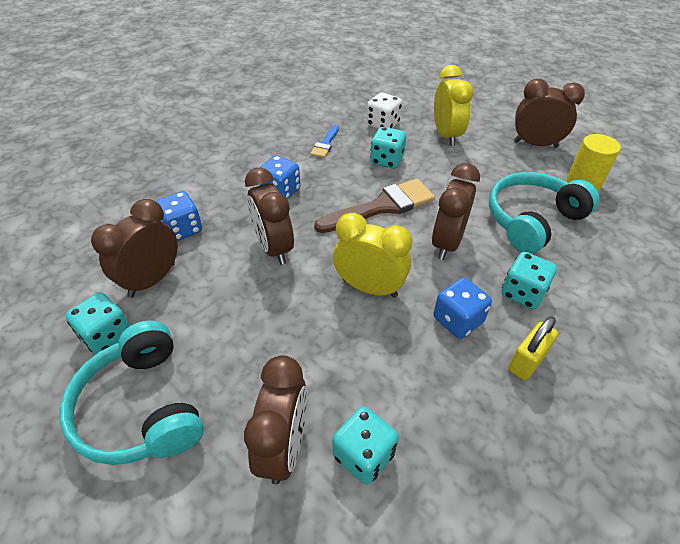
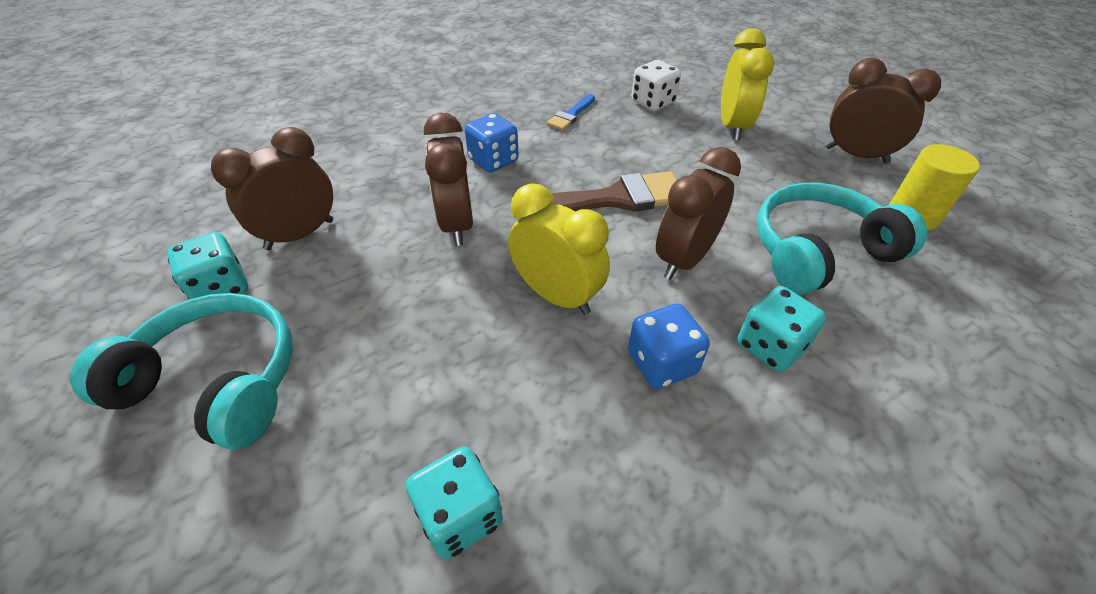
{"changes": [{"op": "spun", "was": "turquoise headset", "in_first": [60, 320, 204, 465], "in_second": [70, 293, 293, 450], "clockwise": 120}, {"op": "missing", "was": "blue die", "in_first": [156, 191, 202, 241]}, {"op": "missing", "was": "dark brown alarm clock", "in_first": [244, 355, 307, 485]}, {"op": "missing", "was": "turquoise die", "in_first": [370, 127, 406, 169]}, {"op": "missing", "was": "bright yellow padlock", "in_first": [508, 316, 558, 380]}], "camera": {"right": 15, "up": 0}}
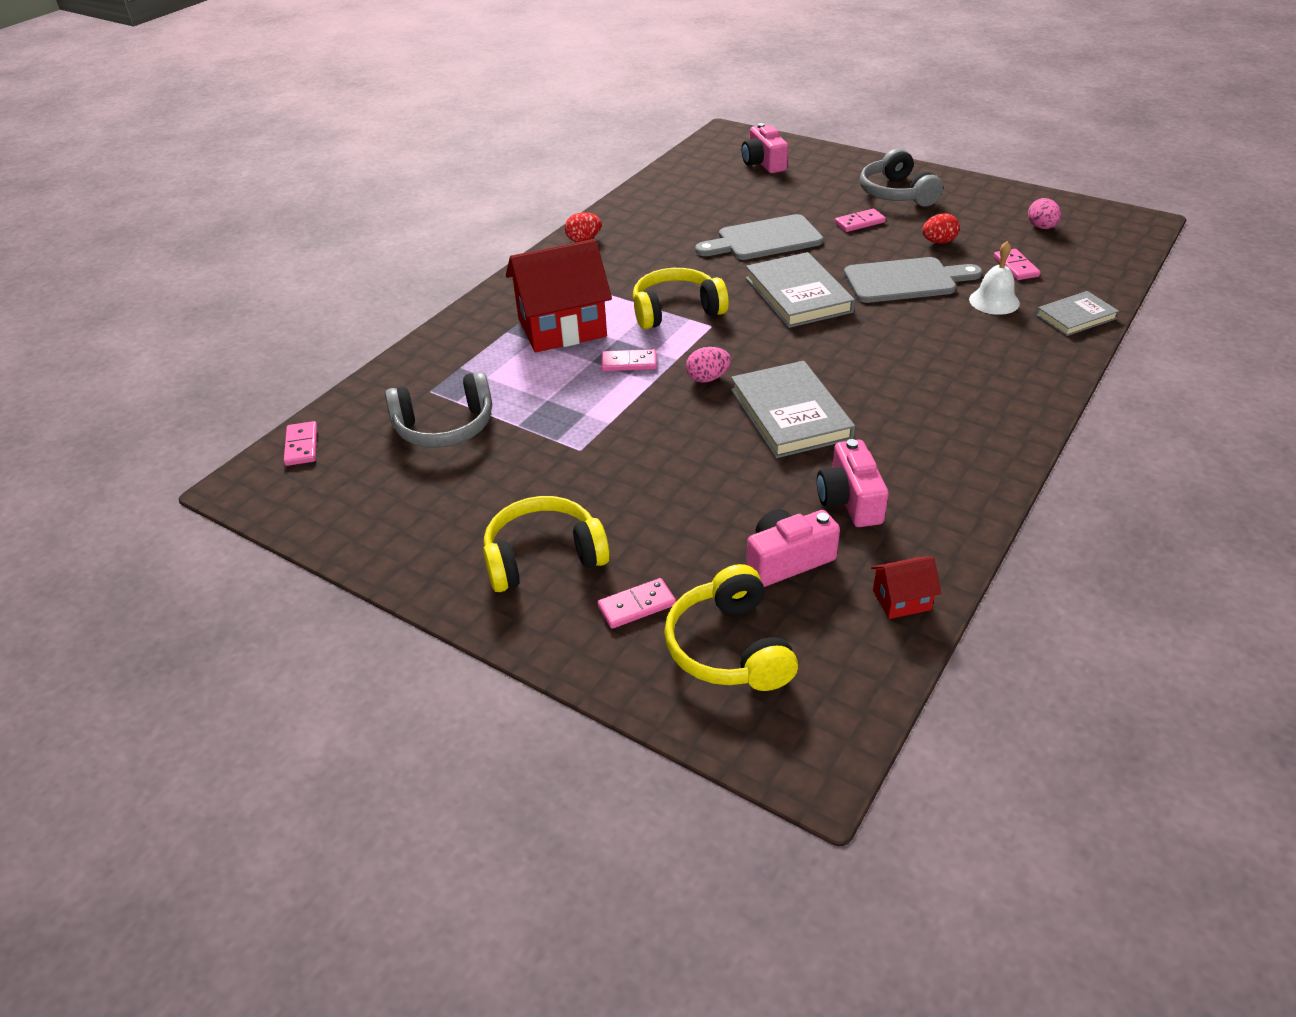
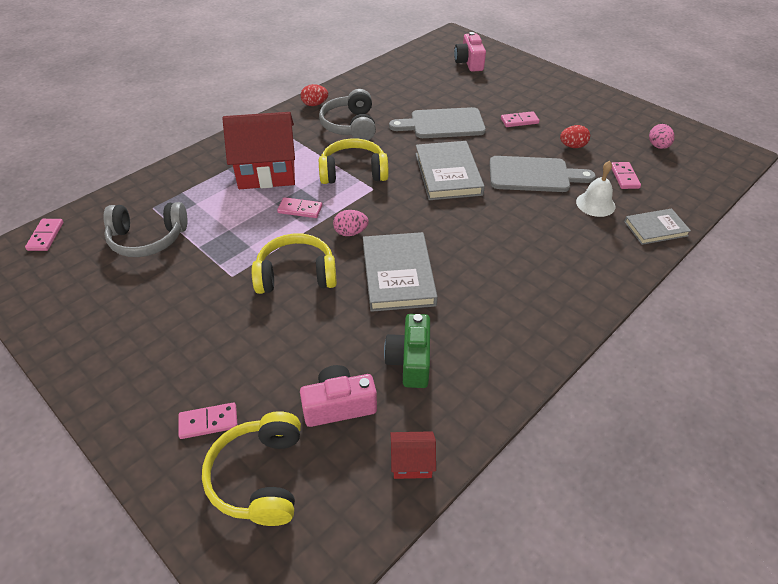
{"changes": [{"op": "relocated", "was": "bright yellow headset", "in_first": [483, 496, 610, 592], "in_second": [252, 233, 337, 294]}, {"op": "relocated", "was": "gray headset", "in_first": [860, 148, 943, 207], "in_second": [319, 89, 376, 140]}, {"op": "colour", "was": "pink photo camera", "now": "green photo camera", "in_first": [817, 439, 889, 527], "in_second": [384, 314, 430, 388]}], "camera": {"right": 10, "up": 5}}
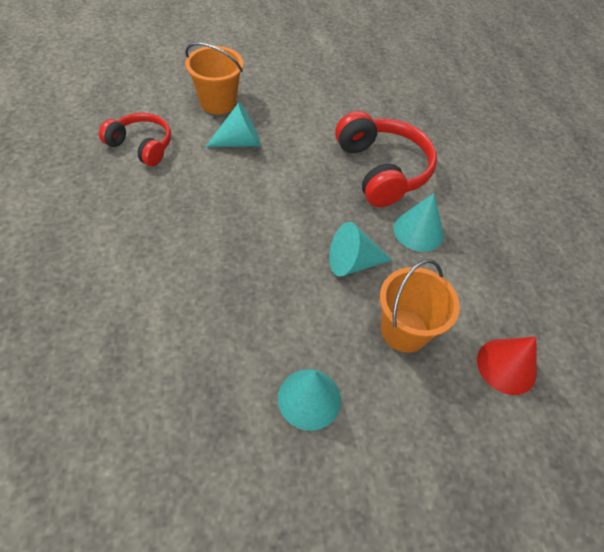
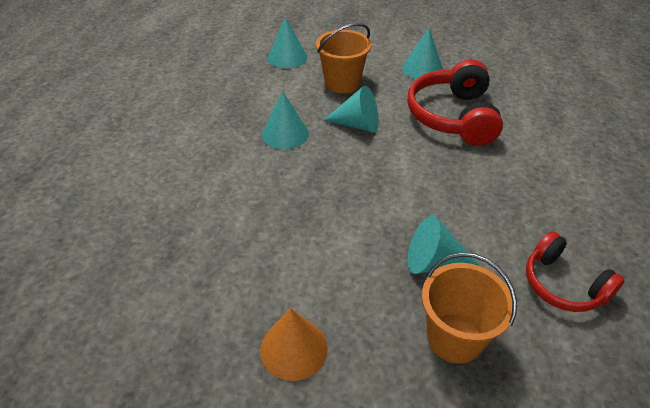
{"changes": [{"op": "appeared", "now": "bright orange cone shape", "in_second": [260, 308, 328, 381]}, {"op": "colour", "was": "crimson cone shape", "now": "turquoise cone shape", "in_first": [477, 337, 537, 395], "in_second": [268, 17, 307, 68]}, {"op": "relocated", "was": "crimson headset", "in_first": [335, 111, 437, 207], "in_second": [407, 59, 503, 146]}], "camera": {"right": -155, "up": -10}}
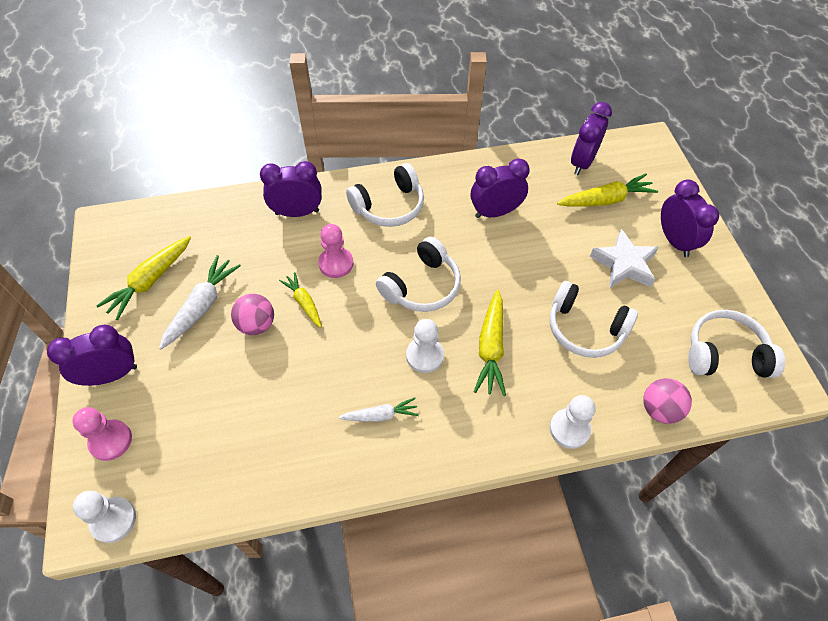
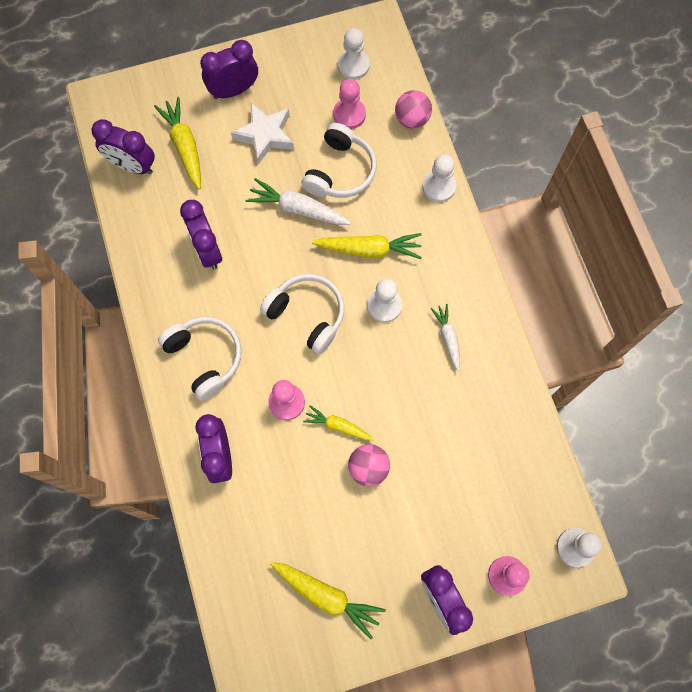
{"changes": [{"op": "relocated", "was": "pure white root vegetable", "in_first": [159, 255, 241, 349], "in_second": [245, 178, 351, 225]}, {"op": "spun", "was": "bright yellow root vegetable", "in_first": [279, 272, 321, 328], "in_second": [303, 405, 374, 440], "clockwise": 60}, {"op": "appeared", "now": "pink chess pawn", "in_second": [333, 79, 366, 129]}, {"op": "exchanged", "was": "pure white headset", "now": "pure white chess pawn", "in_first": [688, 310, 785, 378], "in_second": [338, 28, 370, 80]}], "camera": {"right": -95, "up": 15}}
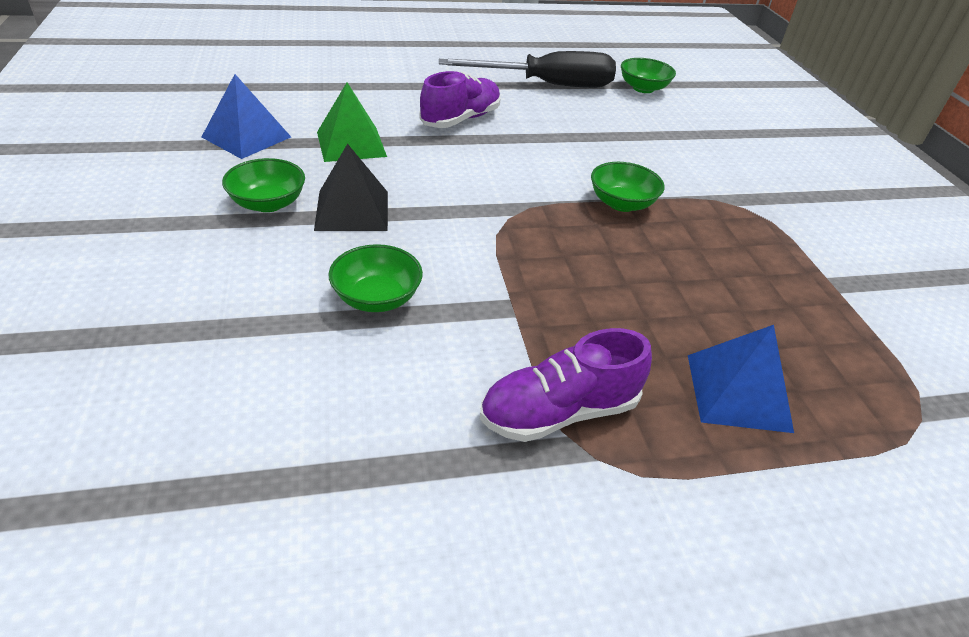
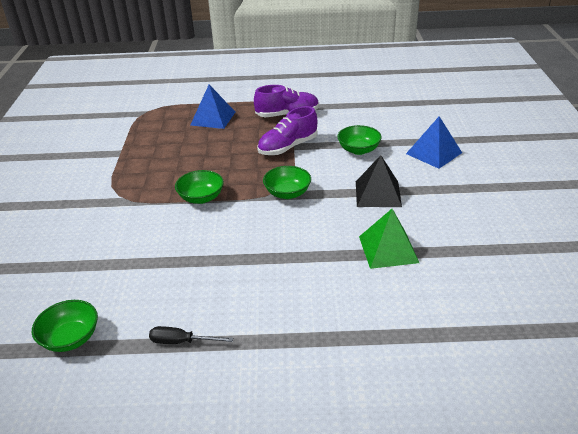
{"changes": [{"op": "size", "was": "jet-black screwdriver", "in_first": [439, 51, 616, 88], "in_second": [149, 326, 233, 344], "ratio": 0.42}, {"op": "relocated", "was": "purple shoe", "in_first": [419, 71, 501, 128], "in_second": [257, 106, 318, 155]}, {"op": "relocated", "was": "green bowl", "in_first": [222, 158, 305, 212], "in_second": [263, 166, 311, 199]}, {"op": "relocated", "was": "blue pyramid shape", "in_first": [202, 74, 291, 159], "in_second": [406, 116, 462, 169]}], "camera": {"right": -165, "up": -5}}
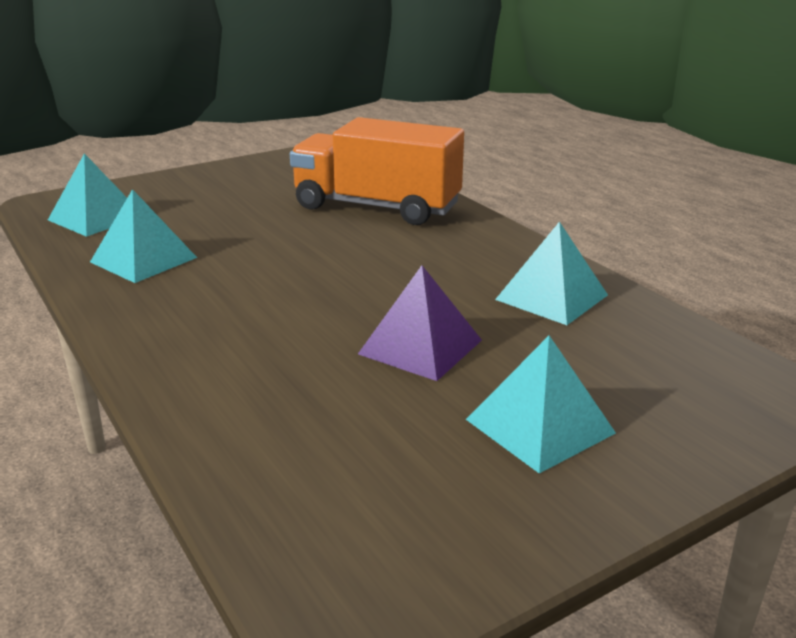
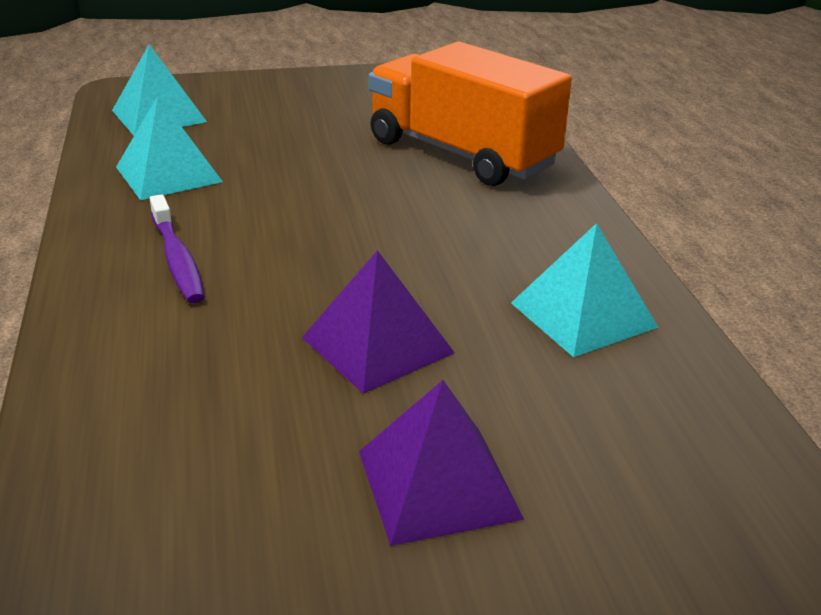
{"changes": [{"op": "appeared", "now": "purple toothbrush", "in_second": [150, 194, 205, 303]}, {"op": "colour", "was": "turquoise pyramid shape", "now": "purple pyramid shape", "in_first": [466, 335, 616, 474], "in_second": [359, 380, 524, 546]}], "camera": {"right": 20, "up": 5}}
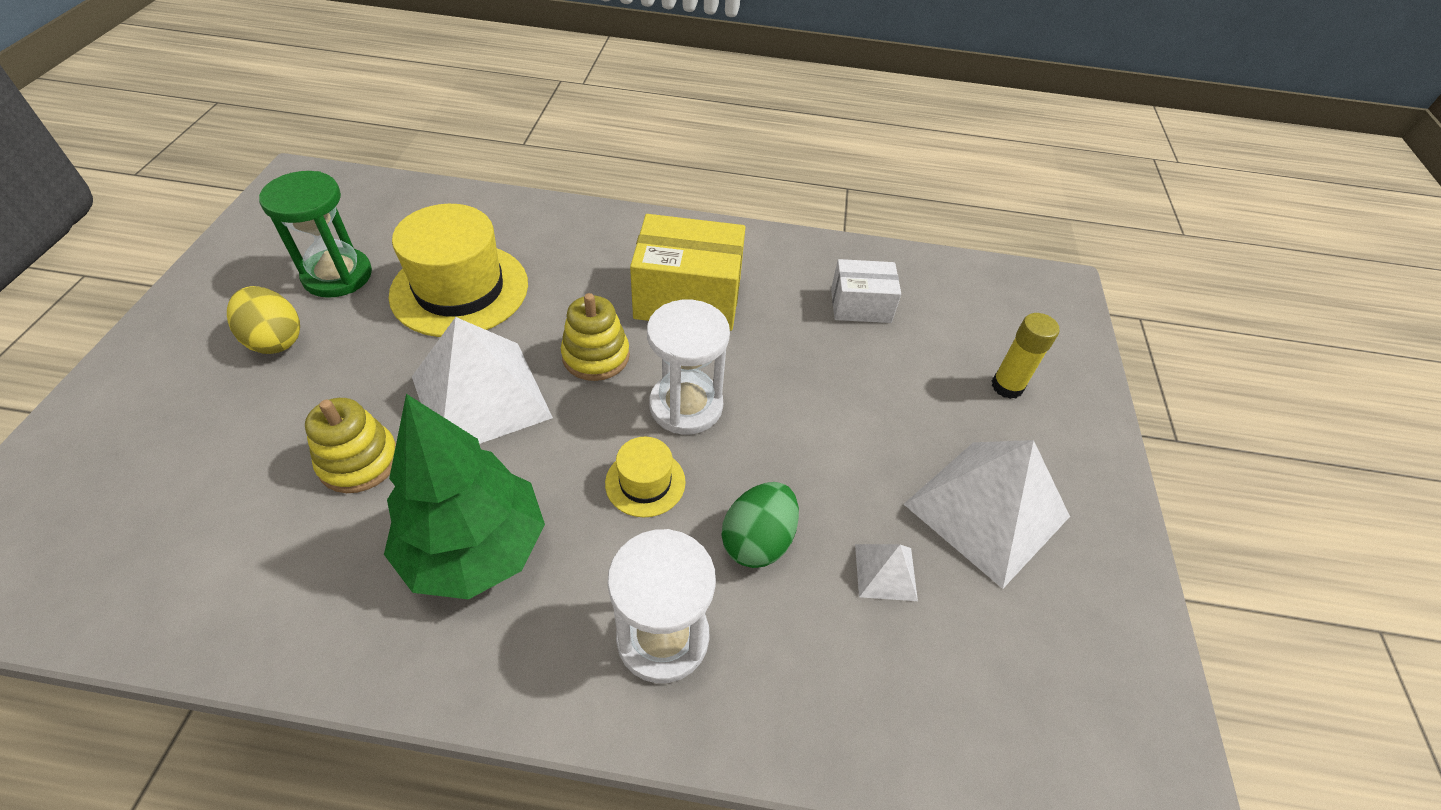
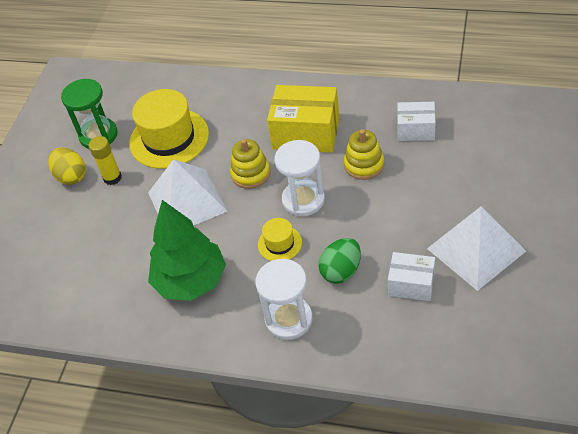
{"changes": [{"op": "relocated", "was": "bright yellow glue stick", "in_first": [991, 313, 1060, 399], "in_second": [89, 136, 122, 185]}, {"op": "relocated", "was": "bright yellow ring stacker", "in_first": [305, 398, 396, 493], "in_second": [344, 129, 384, 180]}, {"op": "exchanged", "was": "pure white pyramid shape", "now": "pure white box", "in_first": [855, 544, 918, 601], "in_second": [388, 252, 435, 301]}], "camera": {"right": 15, "up": 0}}
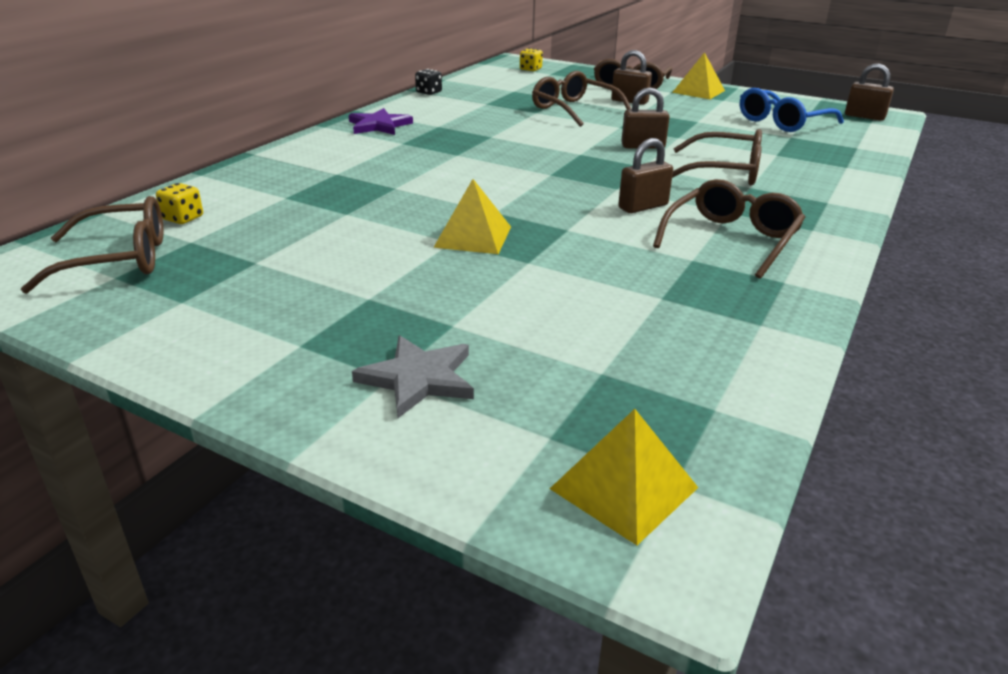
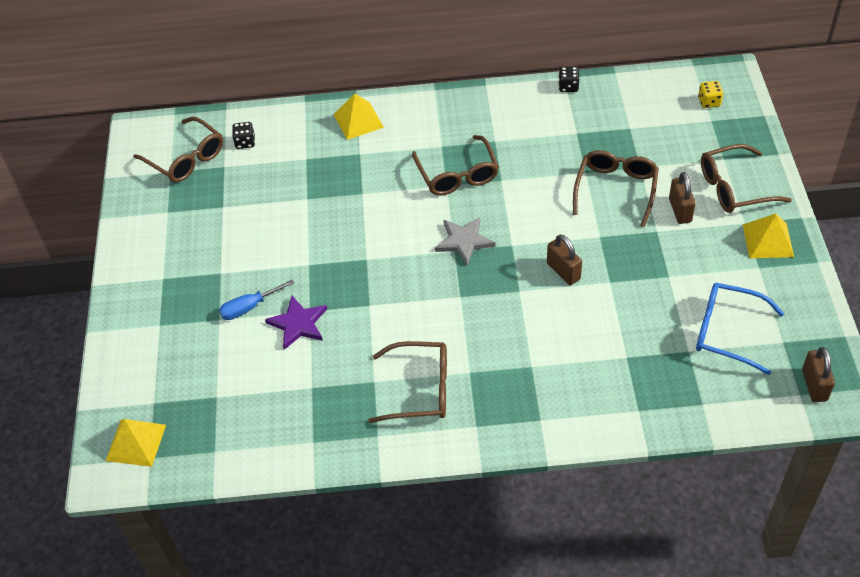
{"changes": [{"op": "appeared", "now": "blue screwdriver", "in_second": [219, 280, 294, 320]}, {"op": "colour", "was": "bright yellow die", "now": "jet-black die", "in_first": [156, 183, 203, 224], "in_second": [232, 122, 255, 149]}, {"op": "relocated", "was": "purple star shape", "in_first": [349, 108, 413, 135], "in_second": [265, 296, 327, 350]}, {"op": "relocated", "was": "bright yellow pyramid shape", "in_first": [433, 179, 511, 254], "in_second": [333, 94, 384, 140]}, {"op": "relocated", "was": "dark brown eyeglasses", "in_first": [672, 129, 762, 186], "in_second": [412, 135, 499, 195]}, {"op": "relocated", "was": "gray star shape", "in_first": [352, 336, 474, 418], "in_second": [435, 217, 495, 266]}, {"op": "missing", "was": "dark brown padlock", "in_first": [618, 138, 673, 213]}], "camera": {"right": 60, "up": 20}}
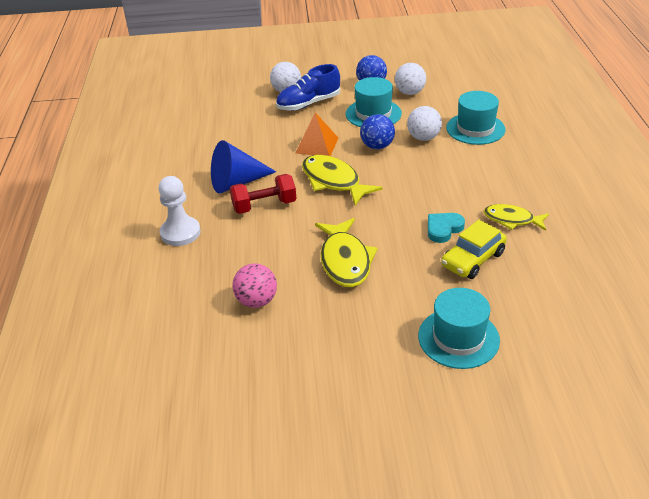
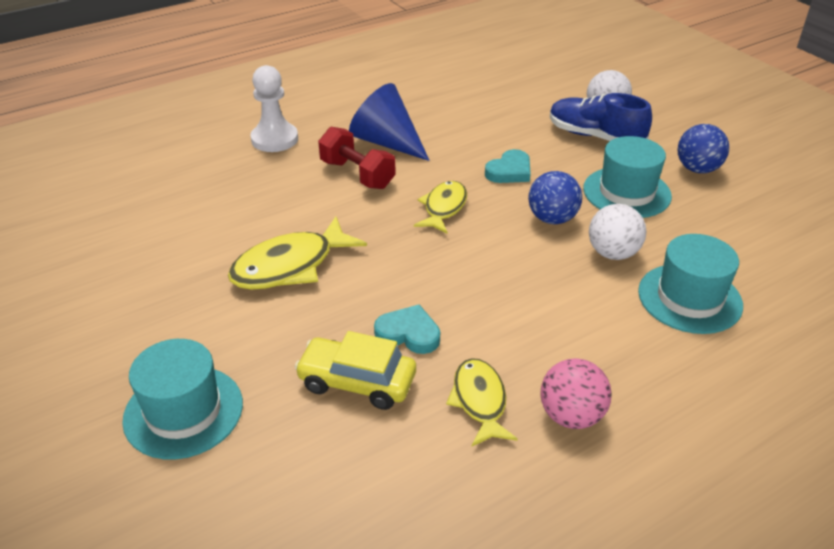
{"changes": [{"op": "size", "was": "bright yellow fish figure", "in_first": [302, 155, 383, 206], "in_second": [414, 181, 467, 234], "ratio": 0.65}, {"op": "exchanged", "was": "bright orange pyramid shape", "now": "turquoise heart shape", "in_first": [295, 112, 338, 156], "in_second": [485, 149, 531, 183]}, {"op": "relocated", "was": "pink play ball", "in_first": [232, 263, 277, 308], "in_second": [540, 358, 612, 429]}, {"op": "missing", "was": "pure white play ball", "in_first": [395, 63, 426, 95]}], "camera": {"right": 60, "up": 0}}
